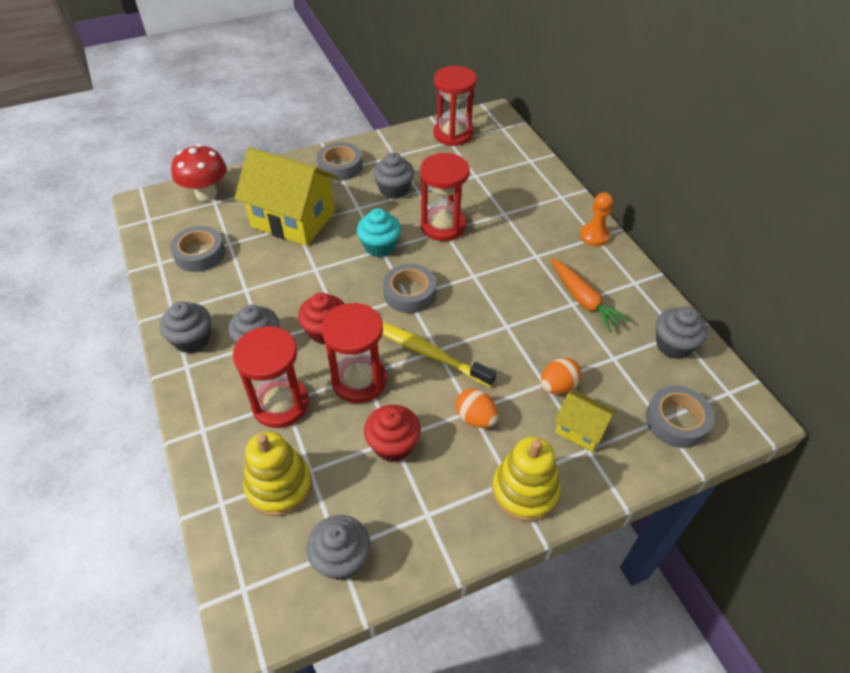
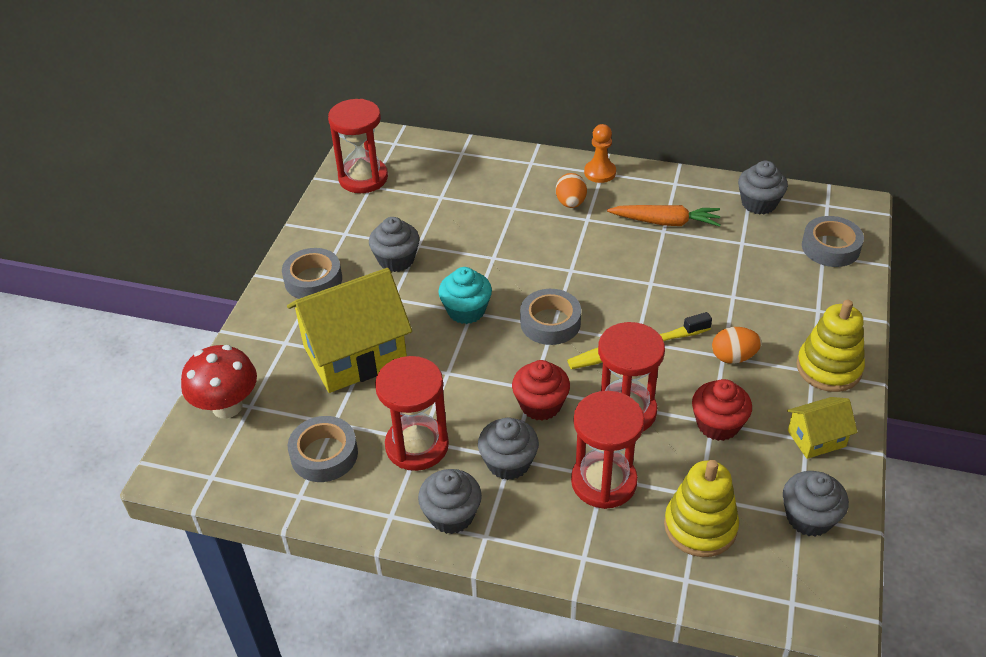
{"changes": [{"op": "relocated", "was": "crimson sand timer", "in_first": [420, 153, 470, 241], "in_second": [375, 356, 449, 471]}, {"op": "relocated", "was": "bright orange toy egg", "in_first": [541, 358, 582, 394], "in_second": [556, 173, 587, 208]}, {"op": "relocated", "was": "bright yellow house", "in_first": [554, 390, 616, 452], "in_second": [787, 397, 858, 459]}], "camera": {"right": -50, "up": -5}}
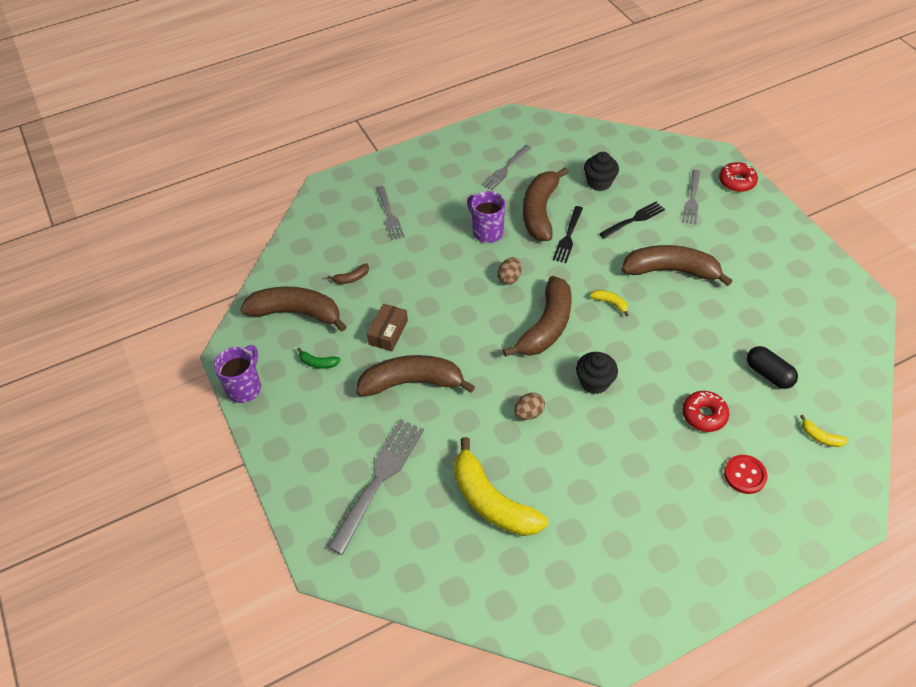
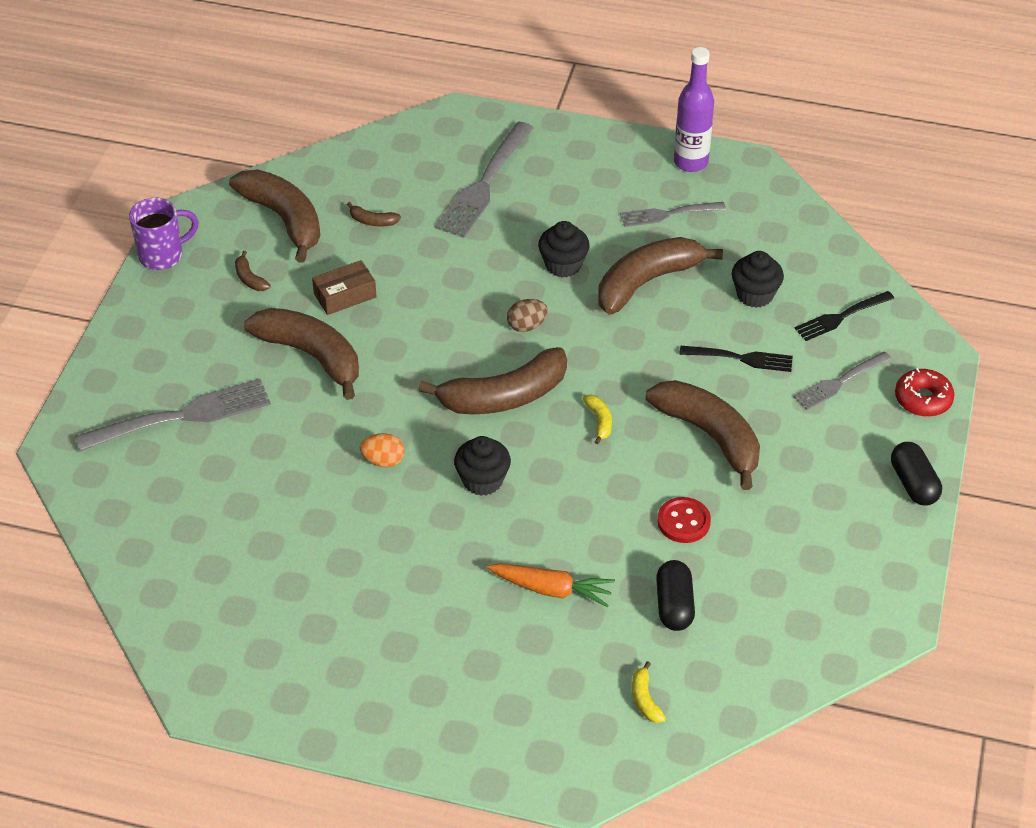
{"changes": [{"op": "colour", "was": "green banana fruit", "now": "dark brown banana fruit", "in_first": [297, 348, 341, 369], "in_second": [235, 251, 271, 291]}, {"op": "colour", "was": "dark brown toy egg", "now": "bright orange toy egg", "in_first": [514, 393, 545, 420], "in_second": [360, 433, 404, 467]}, {"op": "size", "was": "gray fork", "in_first": [376, 186, 405, 241], "in_second": [435, 122, 534, 238], "ratio": 1.67}, {"op": "exchanged", "was": "crimson doughnut", "now": "bright orange root vegetable", "in_first": [682, 391, 729, 432], "in_second": [487, 563, 615, 607]}, {"op": "exchanged", "was": "purple mug", "now": "jet-black fairy cake", "in_first": [467, 191, 505, 243], "in_second": [538, 221, 590, 278]}, {"op": "relocated", "was": "crimson button", "in_first": [724, 455, 768, 494], "in_second": [657, 497, 711, 543]}, {"op": "appeared", "now": "purple bottle", "in_second": [674, 47, 714, 172]}, {"op": "relocated", "was": "jet-black fork", "in_first": [553, 206, 583, 263], "in_second": [795, 291, 894, 341]}, {"op": "appeared", "now": "jet-black pill shape", "in_second": [891, 442, 942, 506]}, {"op": "missing", "was": "bright yellow banana fruit", "in_first": [454, 437, 548, 536]}], "camera": {"right": 40, "up": -5}}
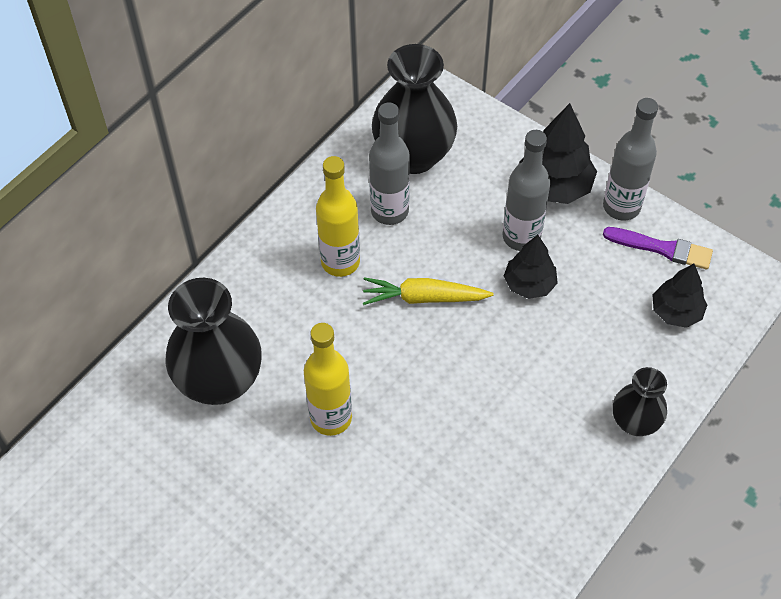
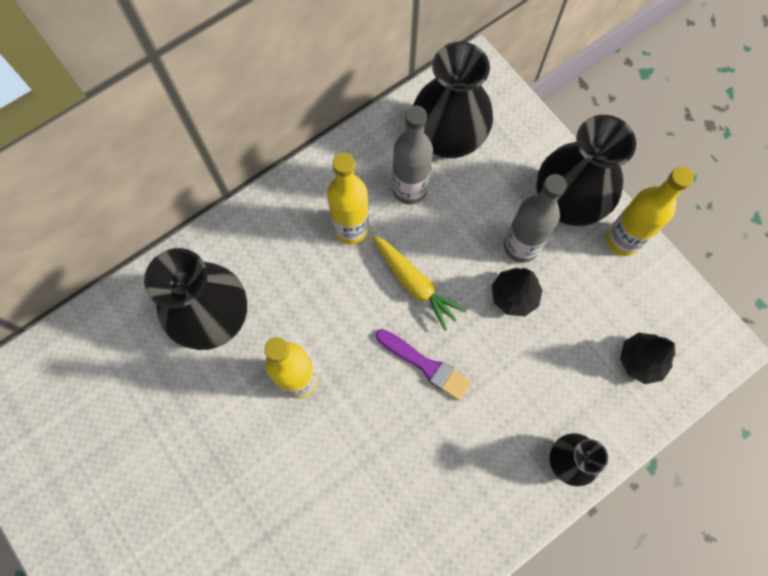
{"changes": [{"op": "spun", "was": "bright yellow root vegetable", "in_first": [363, 277, 494, 305], "in_second": [373, 236, 467, 331], "clockwise": -150}, {"op": "relocated", "was": "purple paint brush", "in_first": [603, 227, 713, 270], "in_second": [376, 329, 471, 401]}, {"op": "exchanged", "was": "jet-black tree", "now": "jet-black vase", "in_first": [519, 103, 597, 204], "in_second": [536, 115, 636, 226]}, {"op": "colour", "was": "gray bottle", "now": "bright yellow bottle", "in_first": [603, 98, 658, 220], "in_second": [606, 166, 694, 256]}], "camera": {"right": 15, "up": 15}}
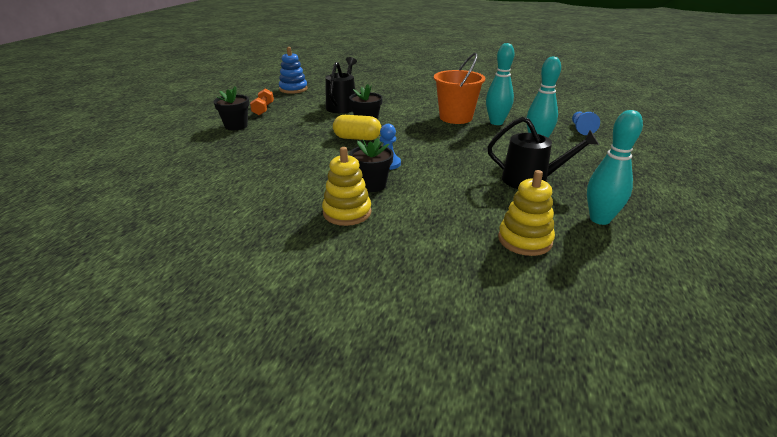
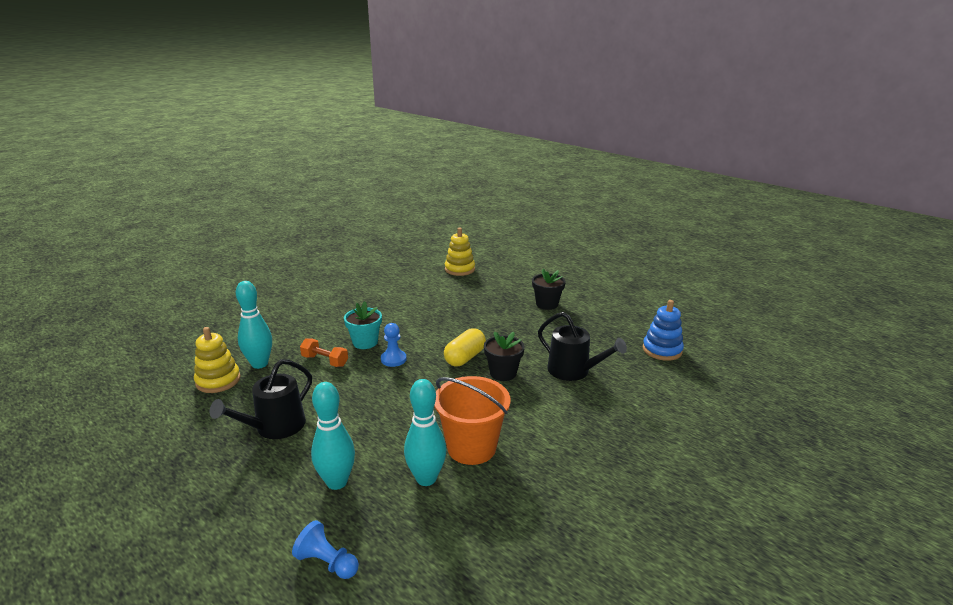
{"changes": [{"op": "relocated", "was": "turquoise skittle", "in_first": [587, 110, 643, 225], "in_second": [236, 281, 272, 369]}, {"op": "relocated", "was": "bright orange dumbbell", "in_first": [250, 89, 274, 115], "in_second": [300, 338, 348, 367]}, {"op": "colour", "was": "jet-black plant pot", "now": "turquoise plant pot", "in_first": [349, 138, 393, 192], "in_second": [344, 301, 382, 349]}, {"op": "relocated", "was": "bright yellow ring stacker", "in_first": [322, 147, 371, 226], "in_second": [445, 228, 475, 276]}], "camera": {"right": 115, "up": -5}}
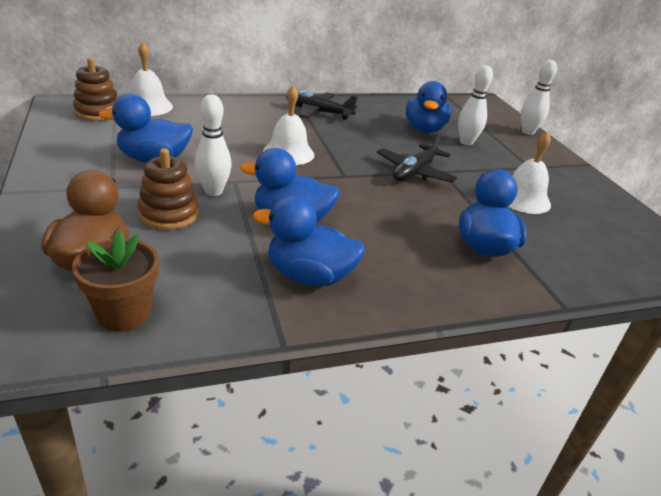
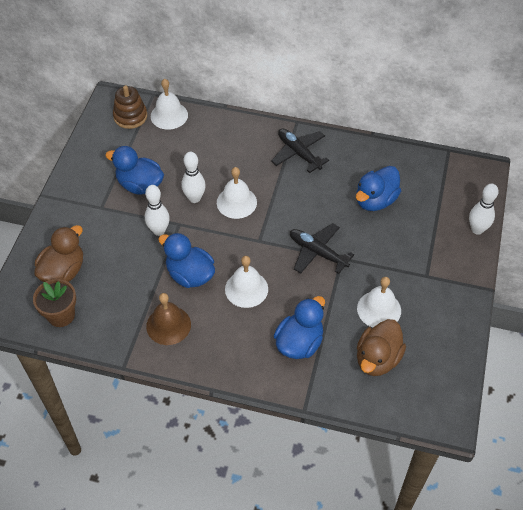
{"changes": [{"op": "exchanged", "was": "blue rubber duck", "now": "dark brown hand bell", "in_first": [253, 195, 365, 286], "in_second": [146, 293, 191, 345]}, {"op": "relocated", "was": "pure white skittle", "in_first": [458, 65, 493, 145], "in_second": [181, 152, 206, 203]}, {"op": "appeared", "now": "pure white hand bell", "in_second": [225, 256, 268, 308]}, {"op": "spun", "was": "jet-black toy plane", "in_first": [377, 132, 457, 182], "in_second": [290, 223, 354, 274], "clockwise": 60}, {"op": "appeared", "now": "dark brown rubber duck", "in_second": [357, 319, 406, 376]}, {"op": "missing", "was": "dark brown ring stacker", "in_first": [138, 148, 199, 230]}], "camera": {"right": 35, "up": 20}}
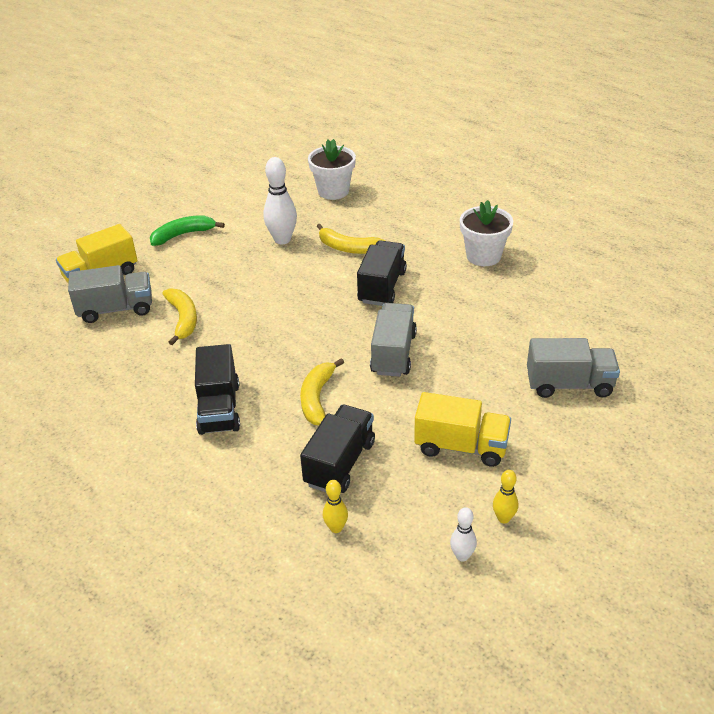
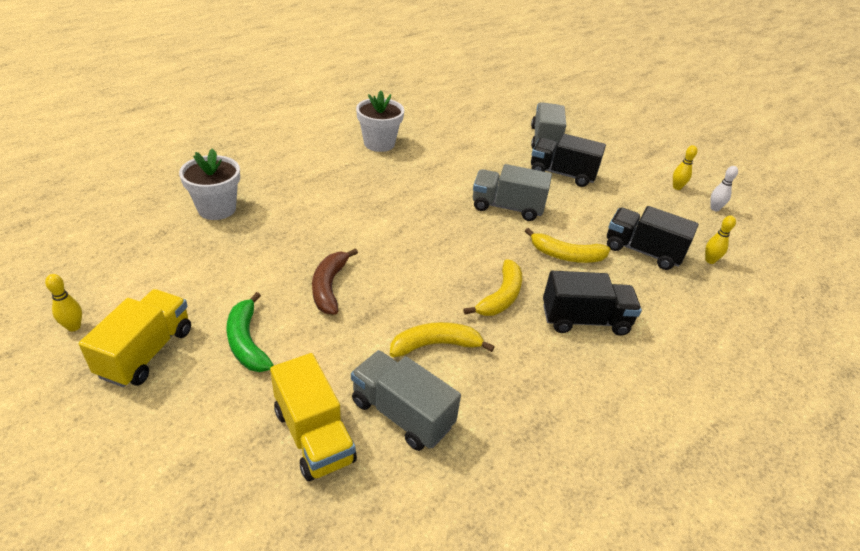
{"changes": [{"op": "appeared", "now": "bright yellow skittle", "in_second": [45, 274, 82, 331]}, {"op": "relocated", "was": "bright yellow toy truck", "in_first": [414, 392, 511, 467], "in_second": [79, 289, 191, 387]}, {"op": "appeared", "now": "dark brown banana fruit", "in_second": [312, 248, 358, 315]}, {"op": "spun", "was": "gray toy truck", "in_first": [68, 265, 152, 323], "in_second": [351, 350, 461, 451], "clockwise": -45}, {"op": "relocated", "was": "bright yellow banana fruit", "in_first": [317, 224, 386, 254], "in_second": [463, 259, 522, 316]}, {"op": "relocated", "was": "jet-black toy truck", "in_first": [357, 240, 407, 306], "in_second": [531, 133, 606, 187]}, {"op": "missing", "was": "pure white skittle", "in_first": [263, 157, 297, 244]}], "camera": {"right": -90, "up": 0}}
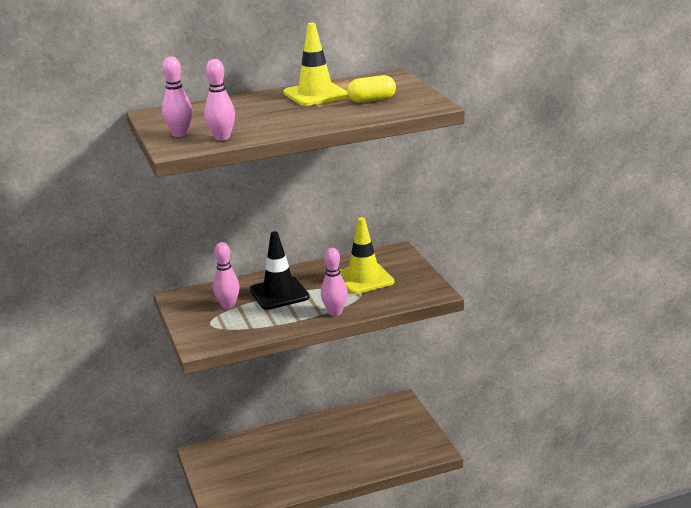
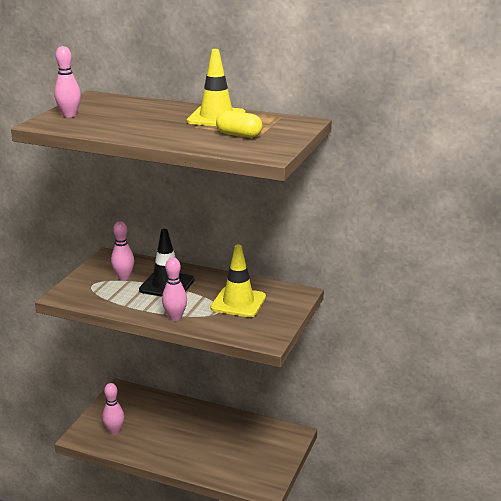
{"changes": [{"op": "relocated", "was": "pink skittle", "in_first": [205, 59, 235, 141], "in_second": [102, 383, 124, 435]}], "camera": {"right": 40, "up": 0}}
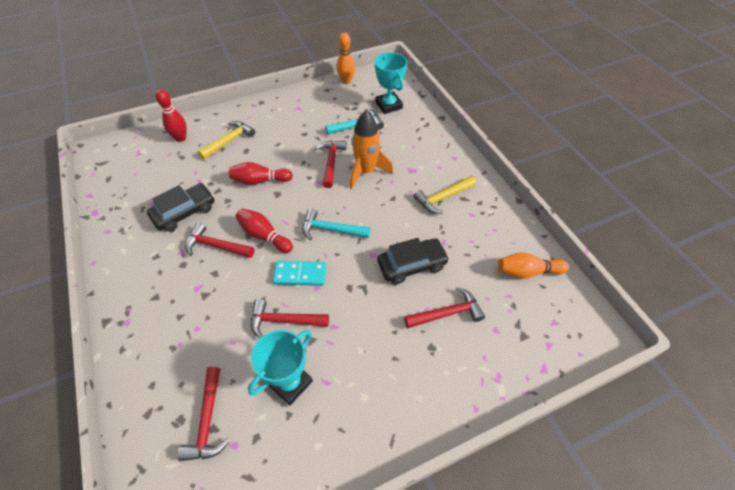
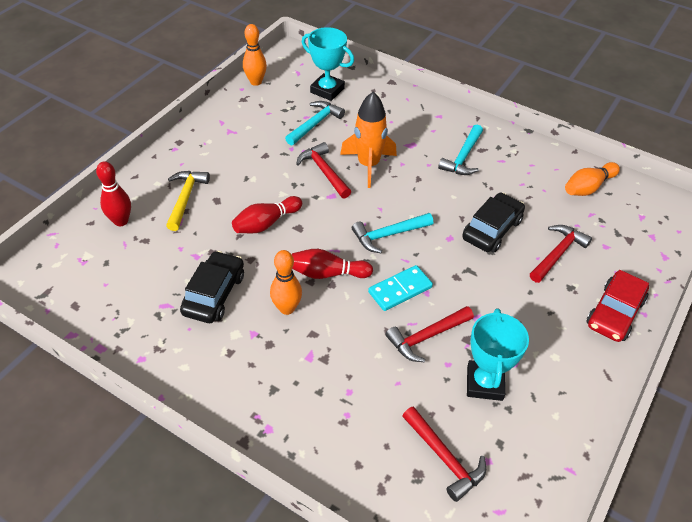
{"changes": [{"op": "exchanged", "was": "crimson claw hammer", "now": "bright orange skittle", "in_first": [185, 223, 255, 258], "in_second": [270, 250, 302, 315]}, {"op": "colour", "was": "bright yellow claw hammer", "now": "turquoise claw hammer", "in_first": [414, 176, 476, 214], "in_second": [438, 125, 483, 175]}, {"op": "appeared", "now": "crimson automobile", "in_second": [586, 270, 649, 342]}], "camera": {"right": -35, "up": -5}}
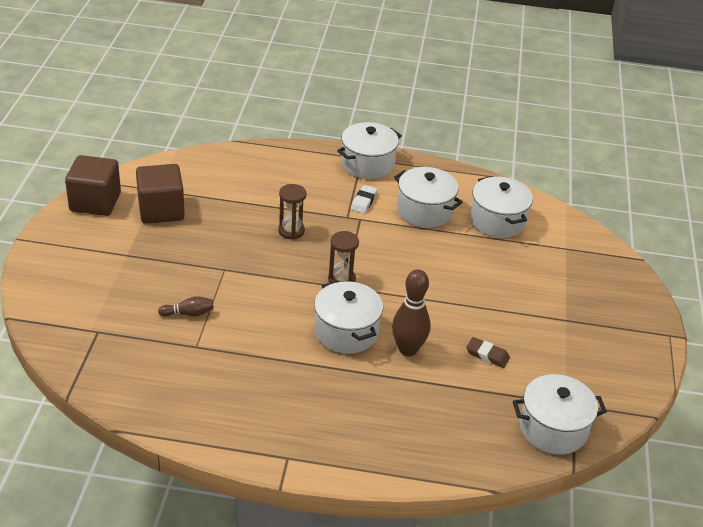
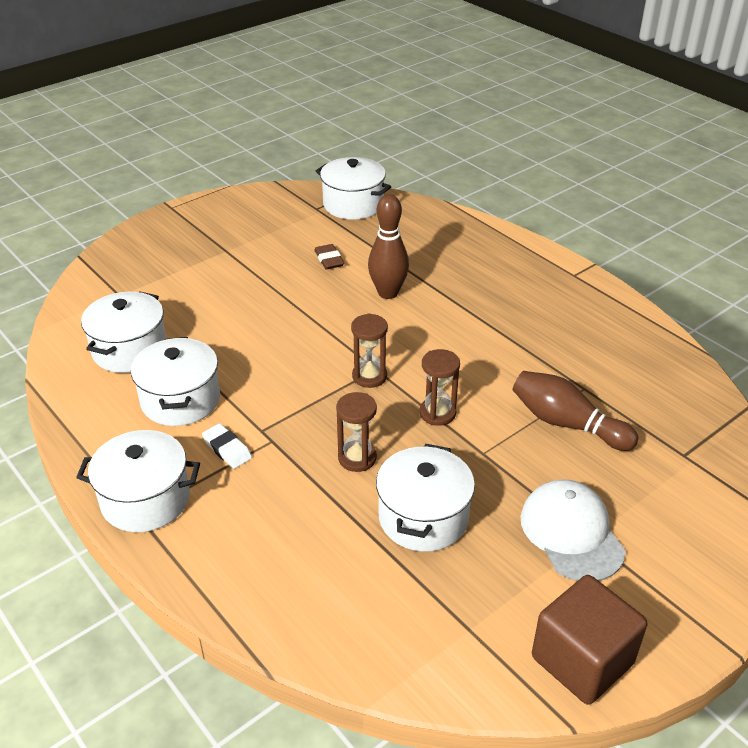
{"changes": [{"op": "spun", "was": "pure white eraser", "in_first": [351, 185, 377, 214], "in_second": [202, 423, 252, 469], "clockwise": 75}, {"op": "relocated", "was": "pure white pot", "in_first": [314, 280, 383, 354], "in_second": [376, 444, 475, 552]}, {"op": "appeared", "now": "dark brown sand timer", "in_second": [420, 349, 460, 426]}, {"op": "size", "was": "dark brown skittle", "in_first": [158, 296, 214, 317], "in_second": [513, 371, 638, 451], "ratio": 1.88}, {"op": "appeared", "now": "pure white peaked cap", "in_second": [520, 479, 626, 581]}, {"op": "missing", "was": "dark brown solid cube", "in_first": [136, 164, 185, 224]}], "camera": {"right": -135, "up": 0}}
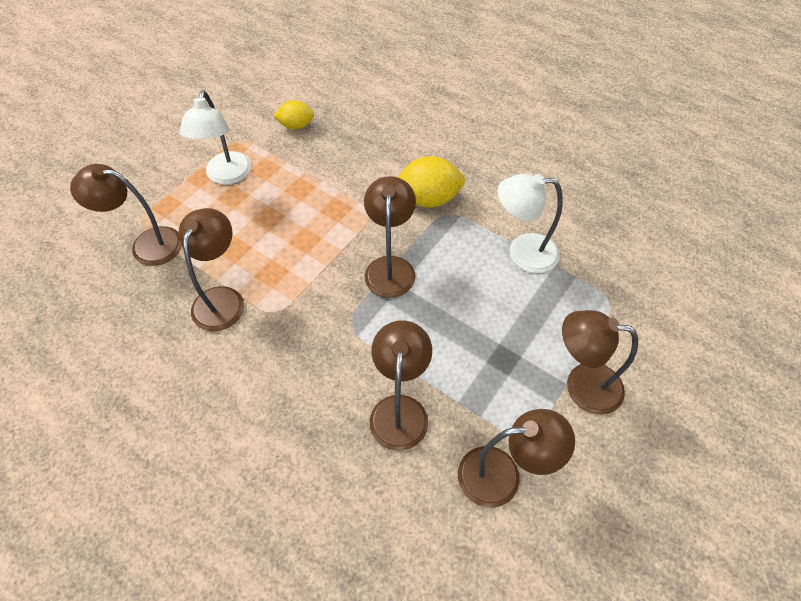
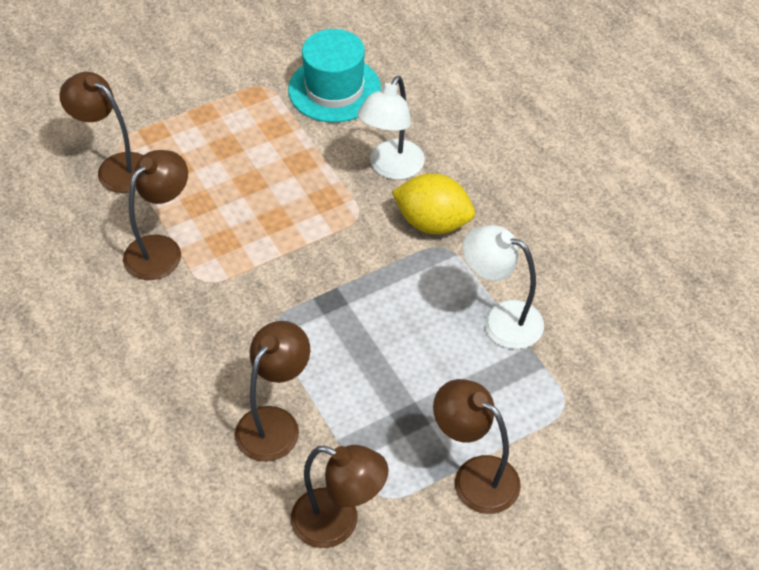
{"changes": [{"op": "exchanged", "was": "bright yellow lemon", "now": "turquoise tall hat", "in_first": [273, 100, 314, 130], "in_second": [288, 29, 381, 123]}, {"op": "relocated", "was": "pure white lamp", "in_first": [180, 90, 251, 185], "in_second": [357, 76, 425, 180]}, {"op": "missing", "was": "dark brown lamp", "in_first": [364, 176, 416, 298]}], "camera": {"right": 25, "up": -5}}
